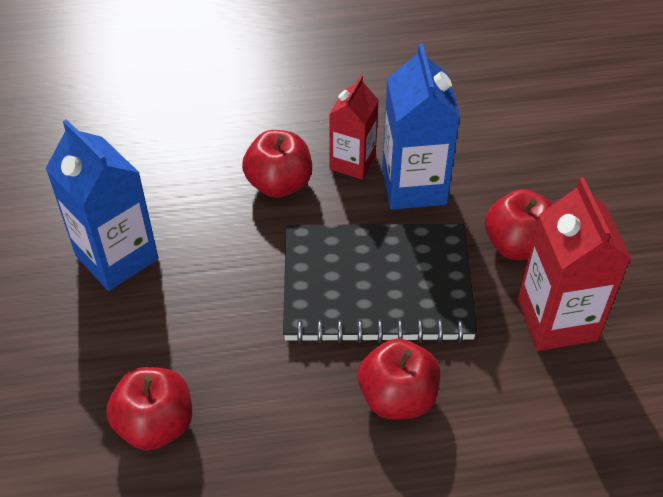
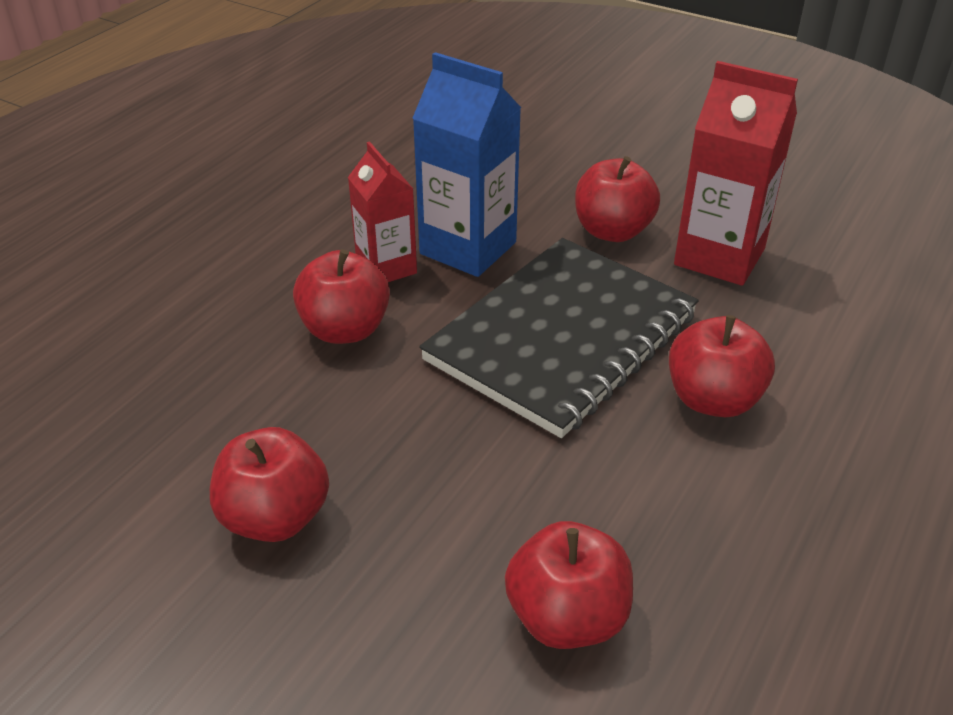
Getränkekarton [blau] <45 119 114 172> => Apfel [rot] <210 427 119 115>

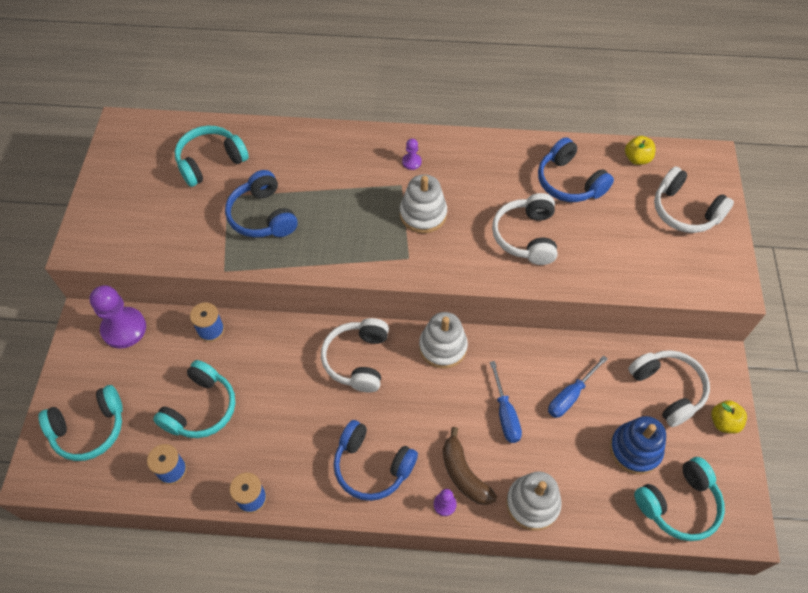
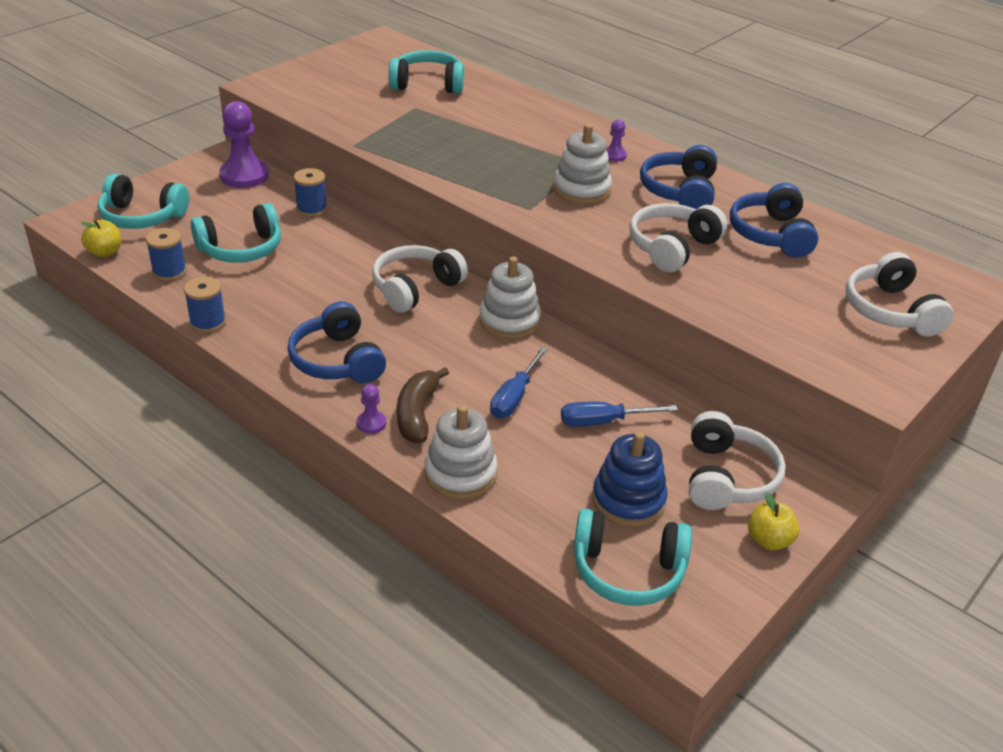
Kopfhörer [blau] <225 170 73 68> => Kopfhörer [blau] <640 145 77 64>, relocated
Apfel [gelb] <625 136 30 29> => Apfel [gelb] <81 220 40 37>, relocated

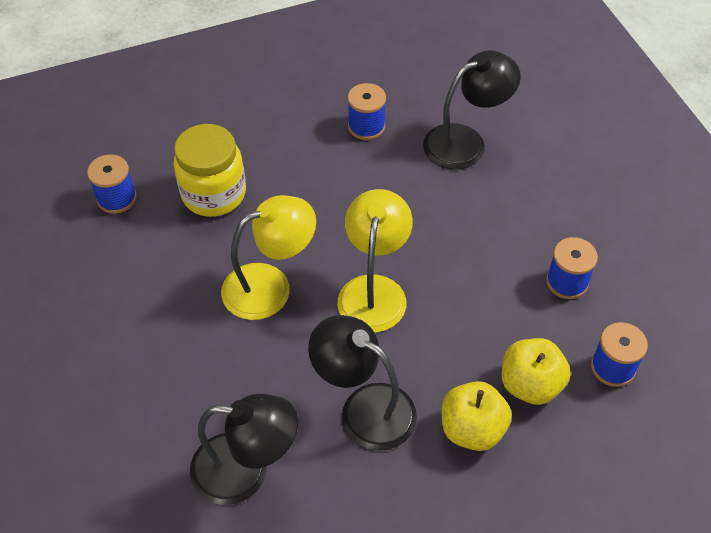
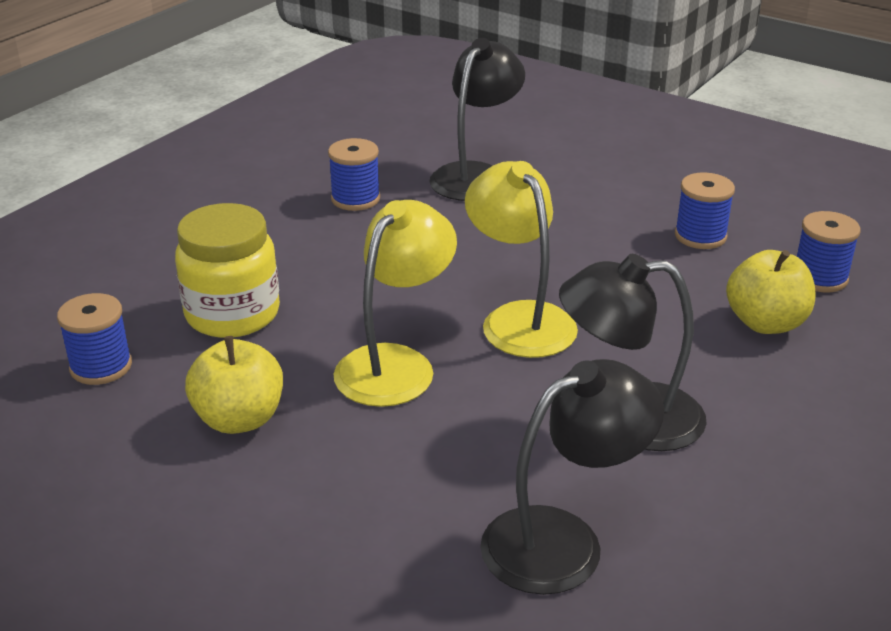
Apfel [gelb] <442 381 70 70> => Apfel [gelb] <185 336 98 98>, relocated

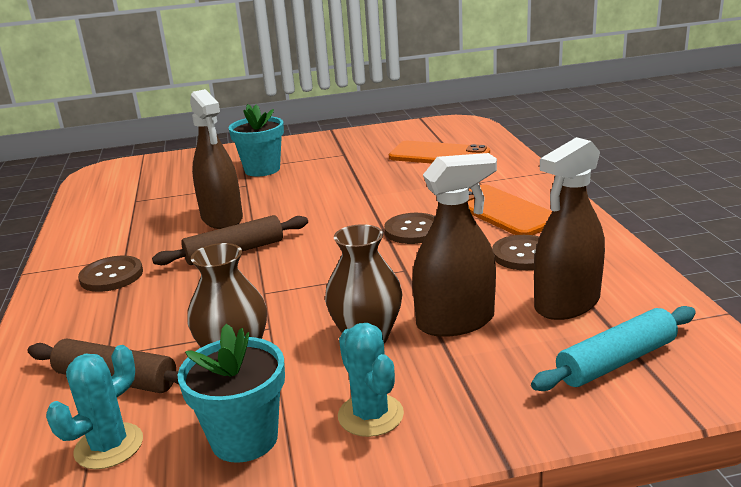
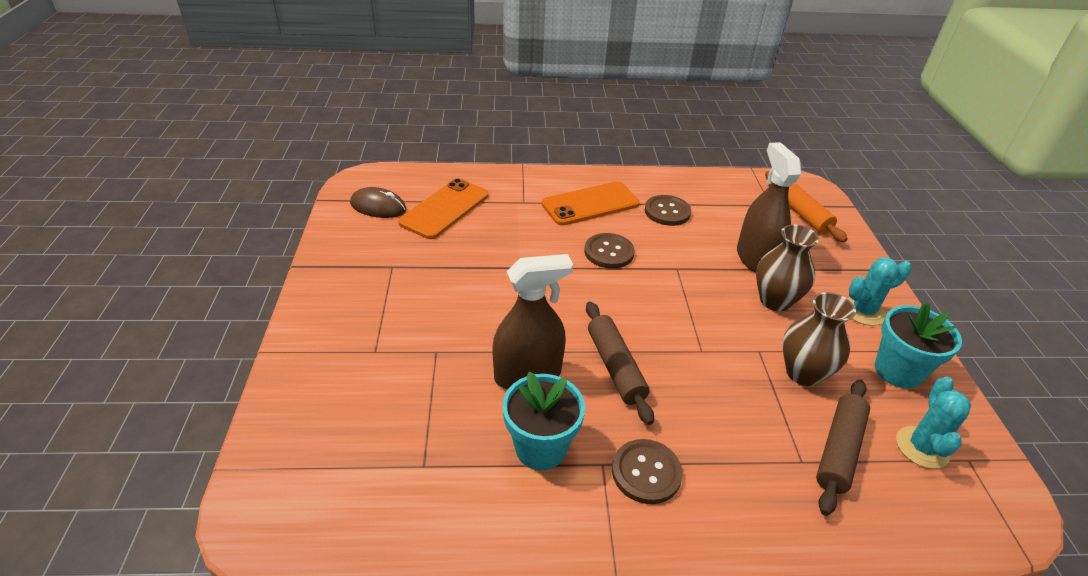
Sprühflasche [braun] <534 137 71 183> => nothing
nothing => Computermaus [braun] <350 187 57 31>
Blumentopf [türkis] <228 104 56 72> => Blumentopf [türkis] <502 372 83 98>, relocated
Nudelholz [türkis] <531 306 165 85> => Nudelholz [orange] <765 171 83 71>
Kaktus [türkis] <46 345 97 124> => Kaktus [türkis] <896 376 75 93>, 60 degrees clockwise

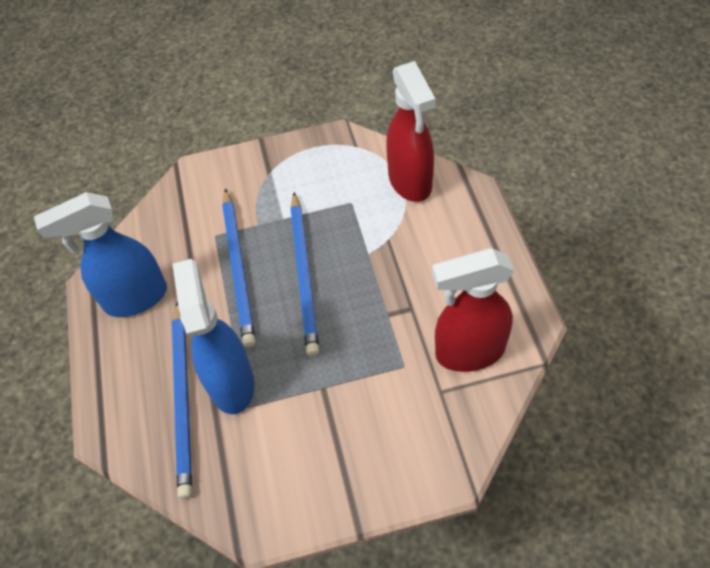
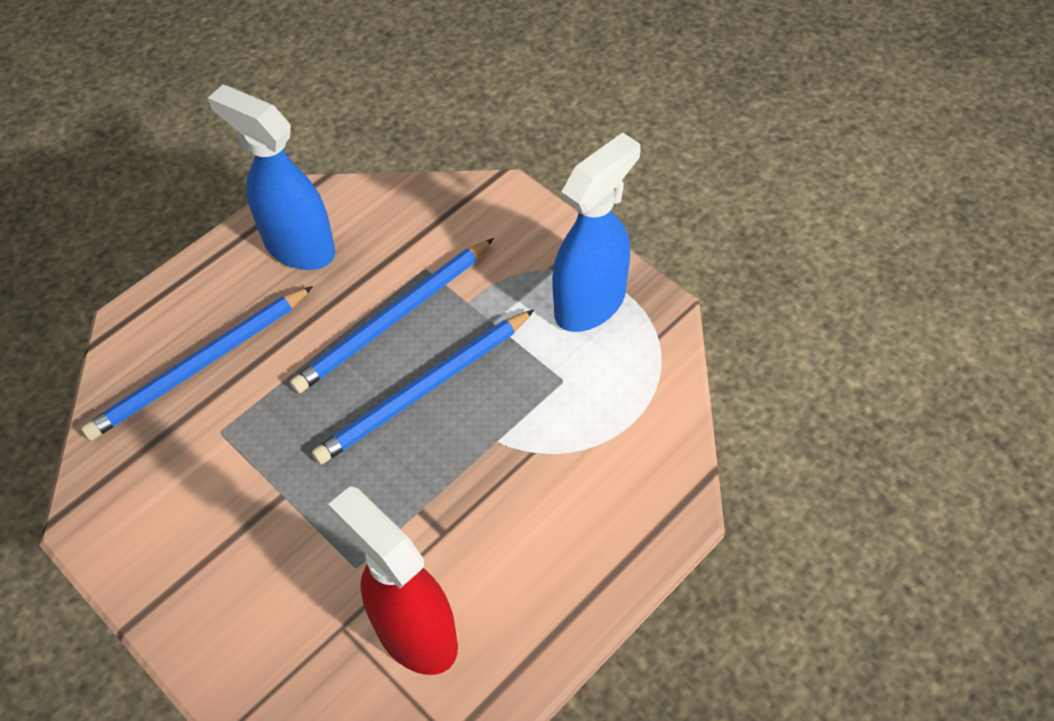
Sprühflasche [rot] <386 61 50 141> => nothing
Sprühflasche [blau] <172 259 82 155> => Sprühflasche [blau] <552 132 88 200>, relocated

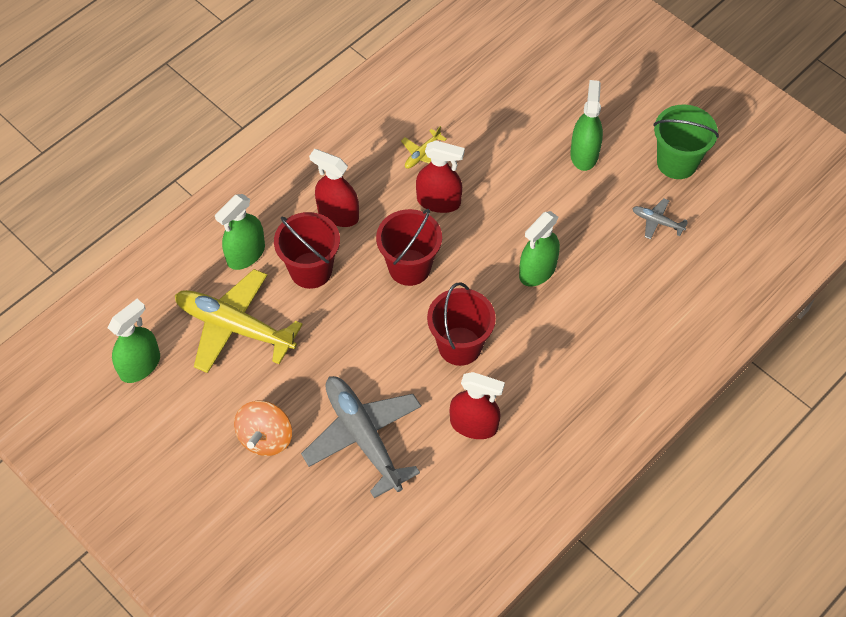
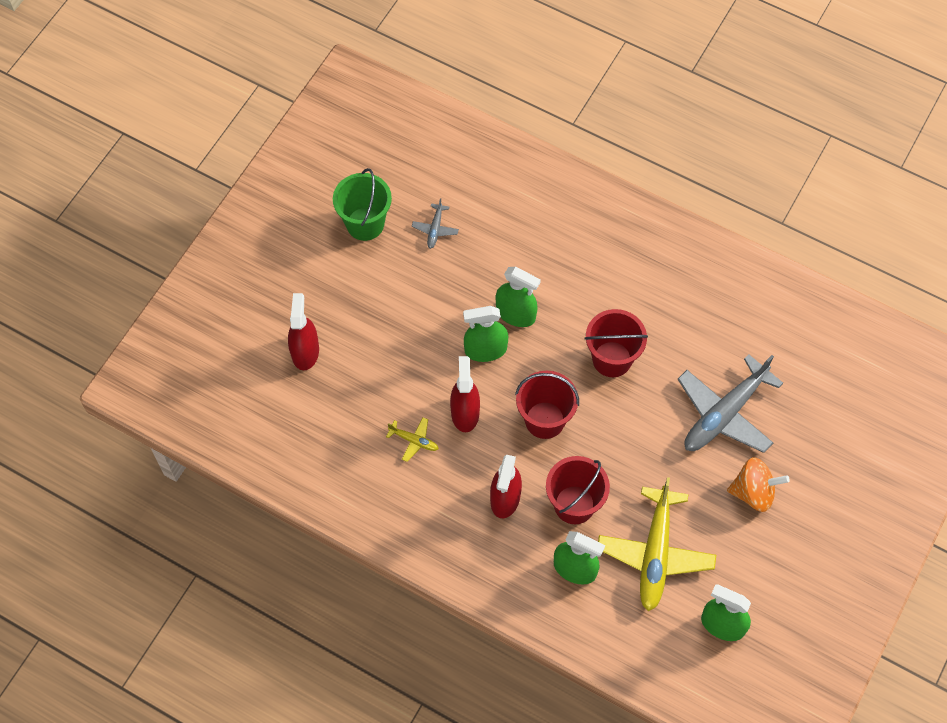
Sprühflasche [rot] <450 372 55 67> => Sprühflasche [rot] <288 293 31 77>, relocated
Sprühflasche [grün] <570 80 33 91> => Sprühflasche [grün] <463 306 45 56>, relocated

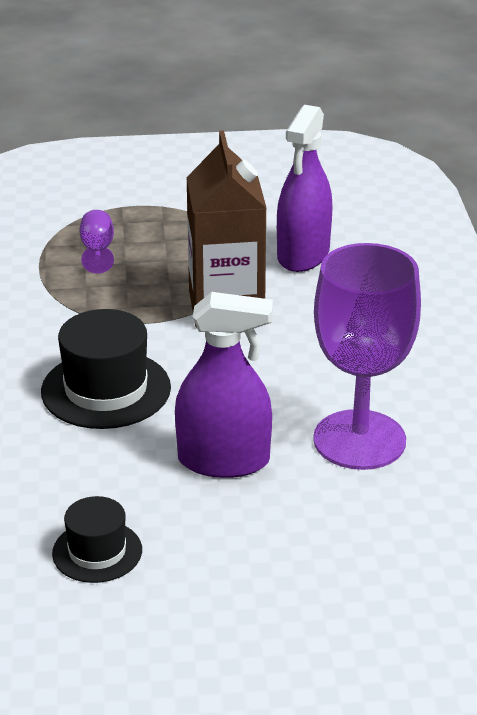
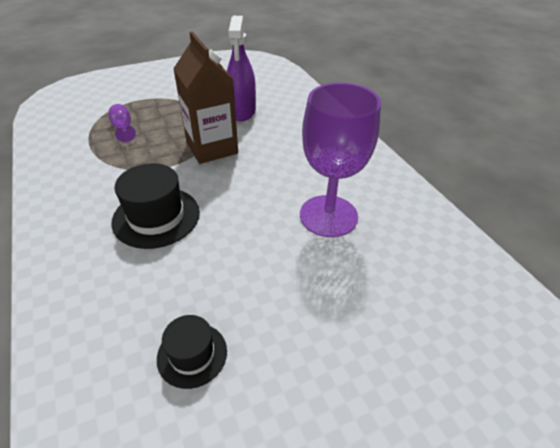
Sprühflasche [lila] <175 292 98 186> => nothing

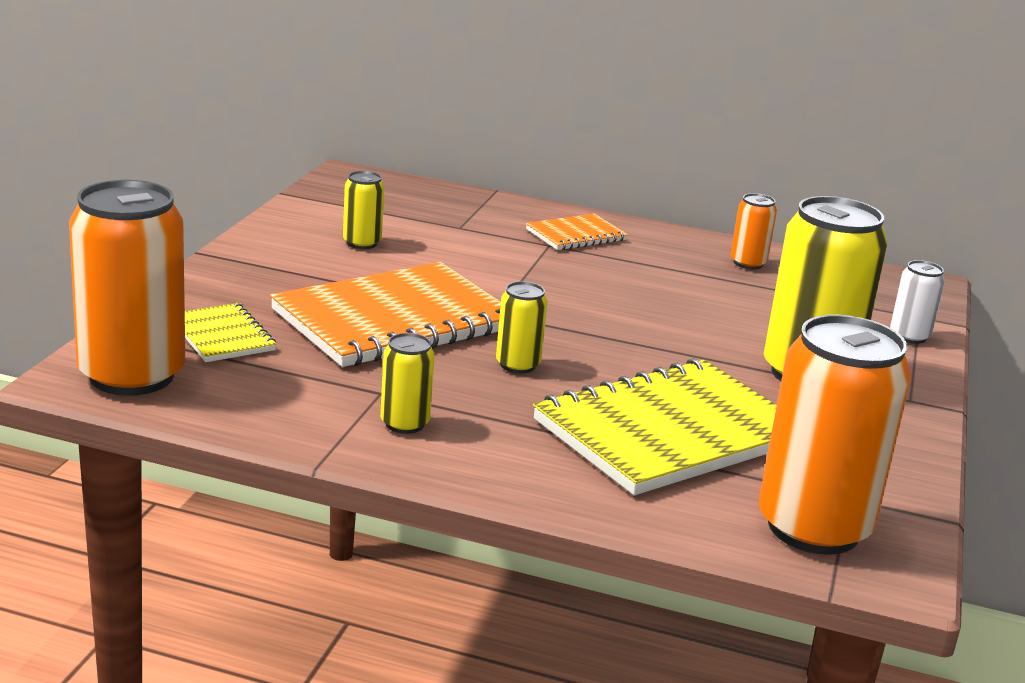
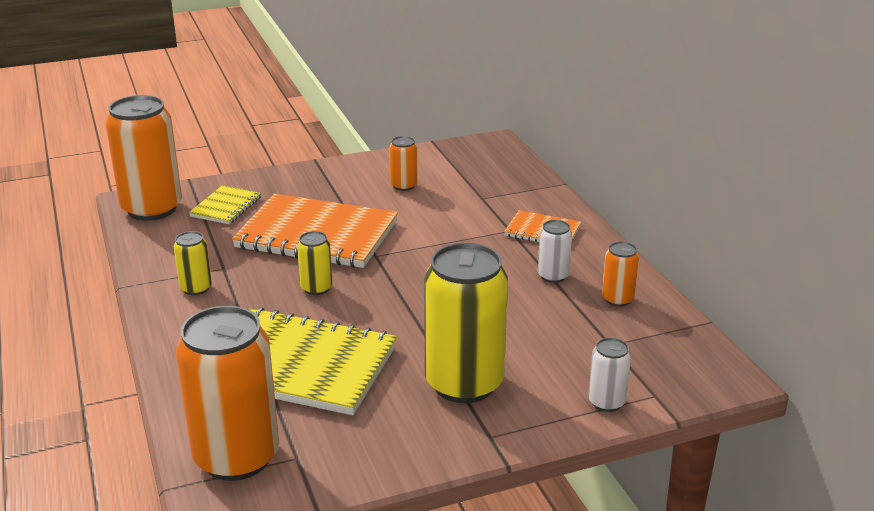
nothing => Dose [weiß] <538 220 34 63>
Dose [gelb] <343 171 41 78> => Dose [orange] <389 136 29 55>

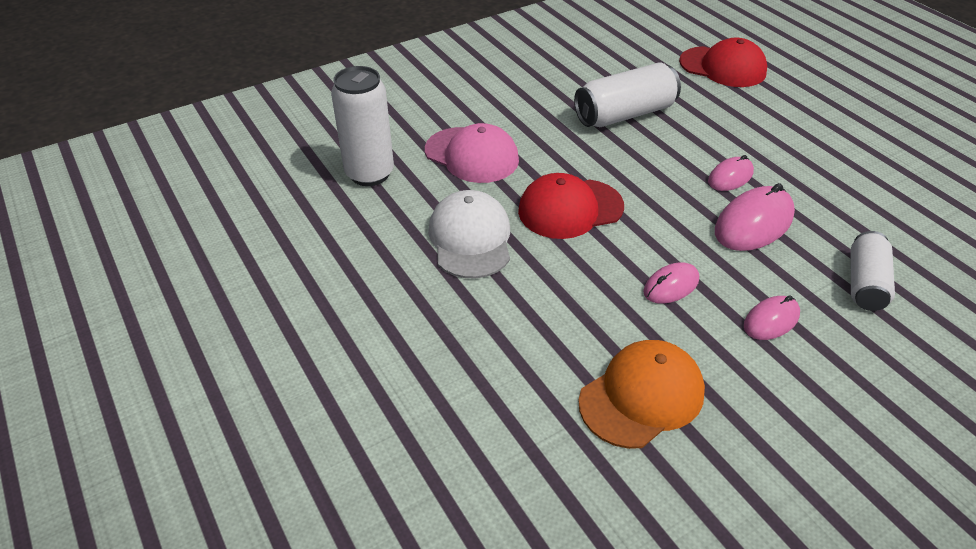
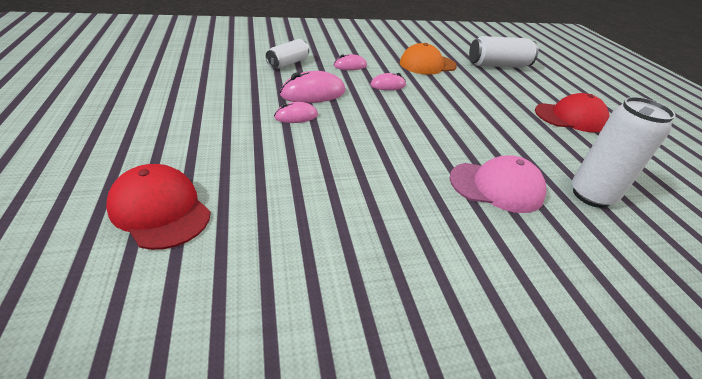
Kappe [weiß] <428 190 82 88> => nothing
Kappe [rot] <518 173 106 66> => Kappe [rot] <535 93 74 40>, relocated
Dose [weiß] <574 62 107 65> => Dose [weiß] <469 36 70 32>, relocated
Kappe [rosa] <425 123 94 60> => Kappe [rosa] <449 155 97 58>, 135 degrees clockwise

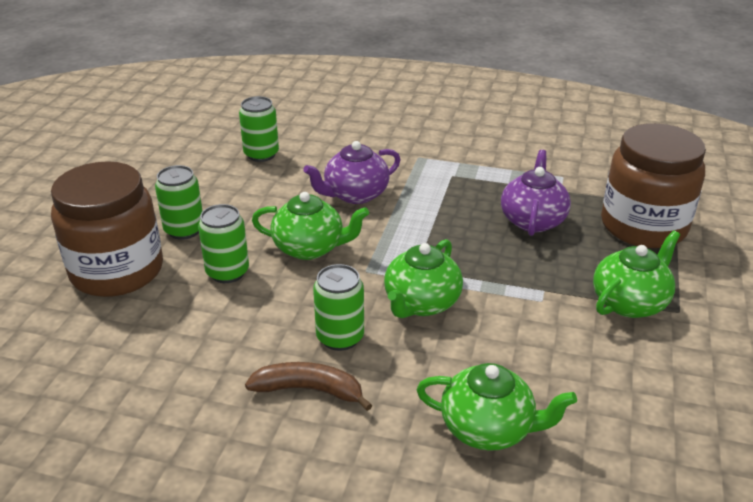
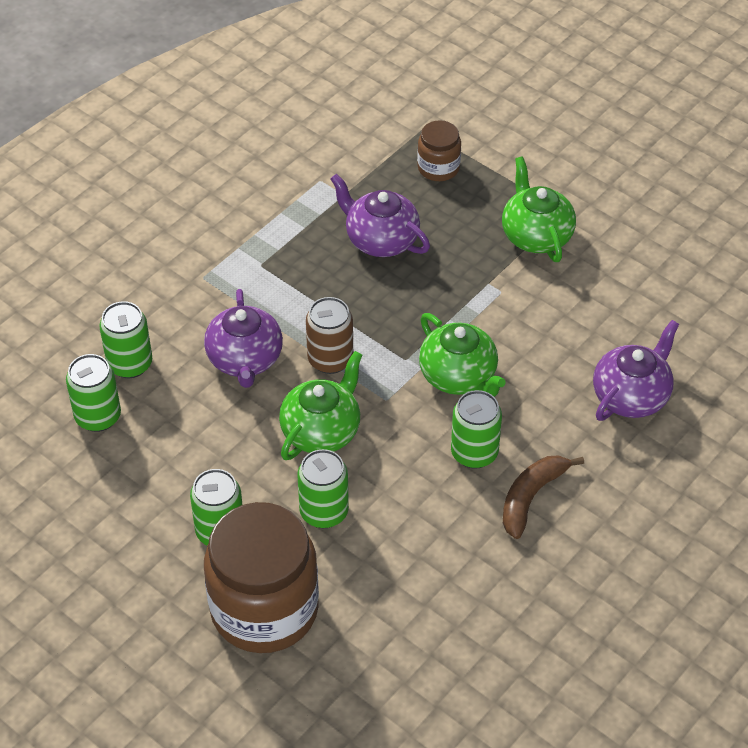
nothing => Dose [grün] <99 301 53 77>
nothing => Dose [braun] <306 297 47 77>
Teekanne [grün] <417 363 160 88> => Teekanne [lila] <593 320 86 101>
Einmachglas [braun] <601 123 105 125> => Einmachglas [braun] <417 120 44 61>, x0.48

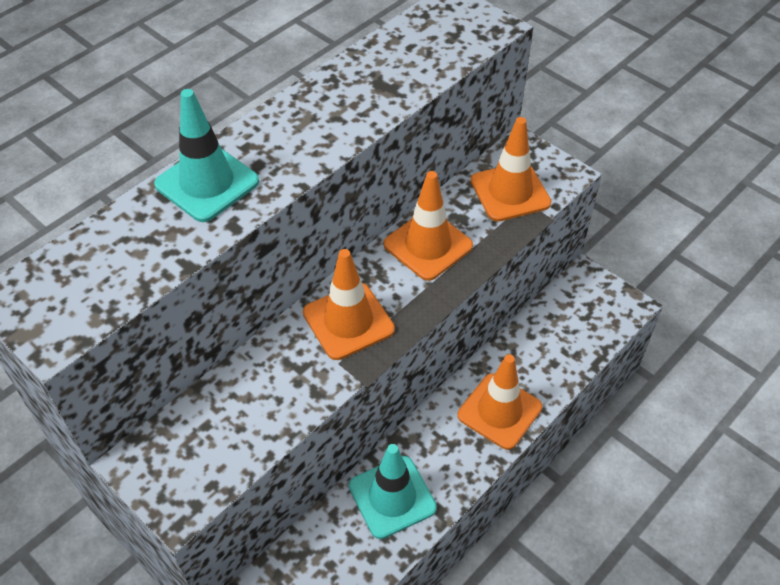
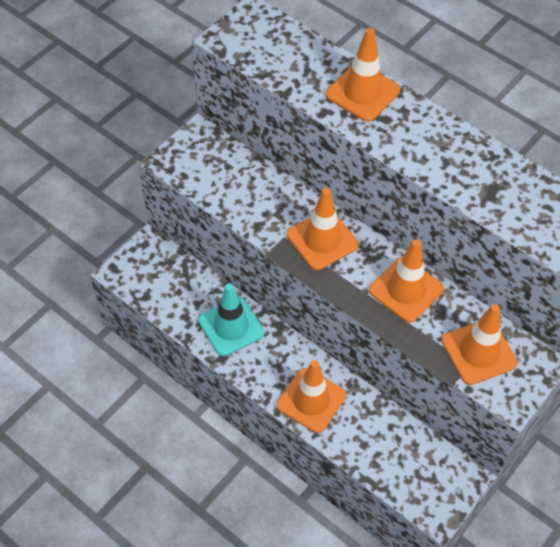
Leitkegel [türkis] <154 89 105 133> => Leitkegel [orange] <326 28 74 94>

